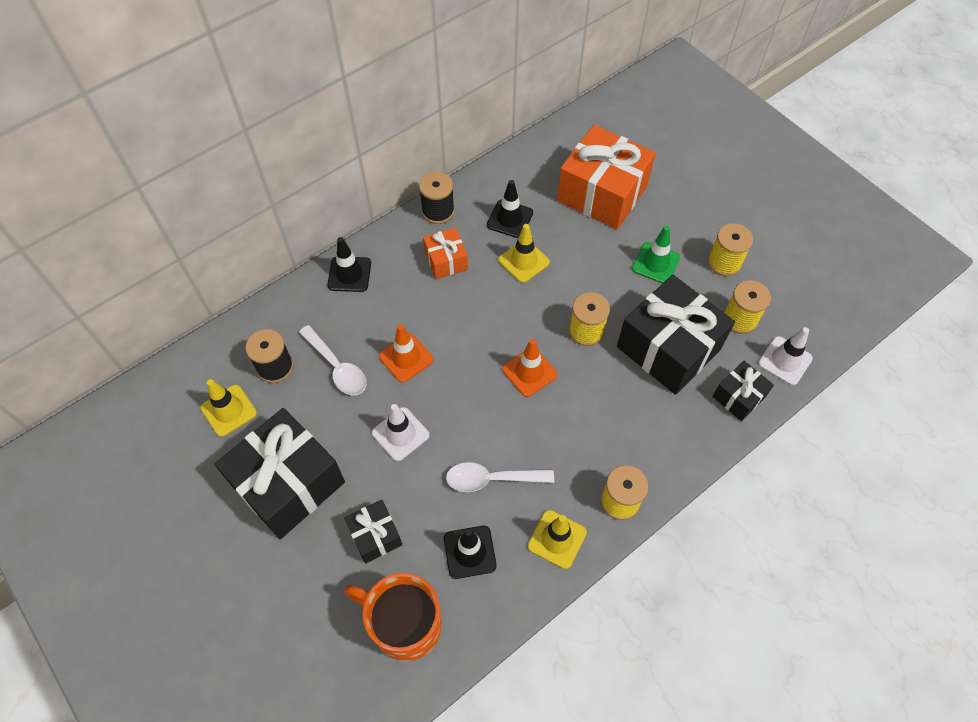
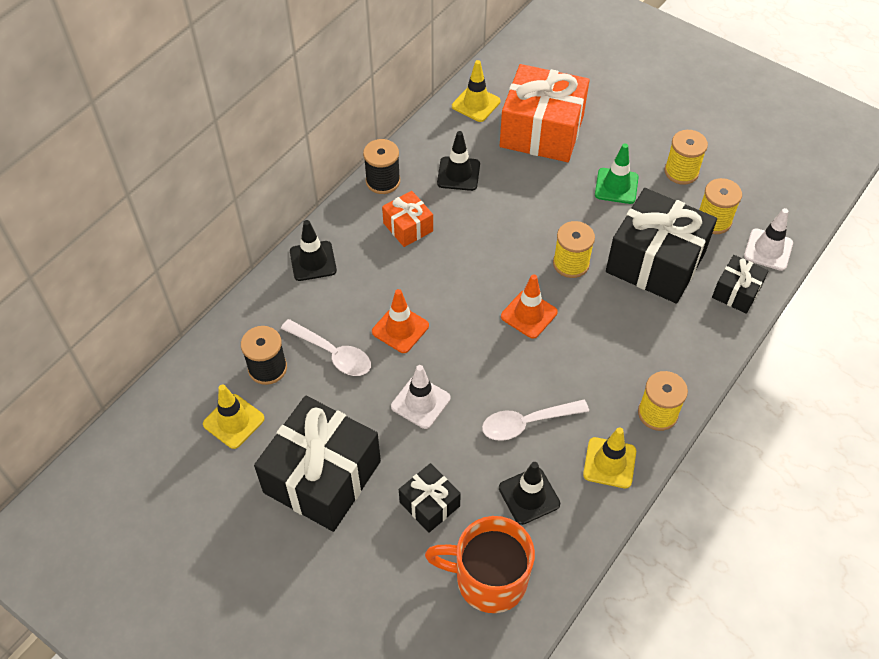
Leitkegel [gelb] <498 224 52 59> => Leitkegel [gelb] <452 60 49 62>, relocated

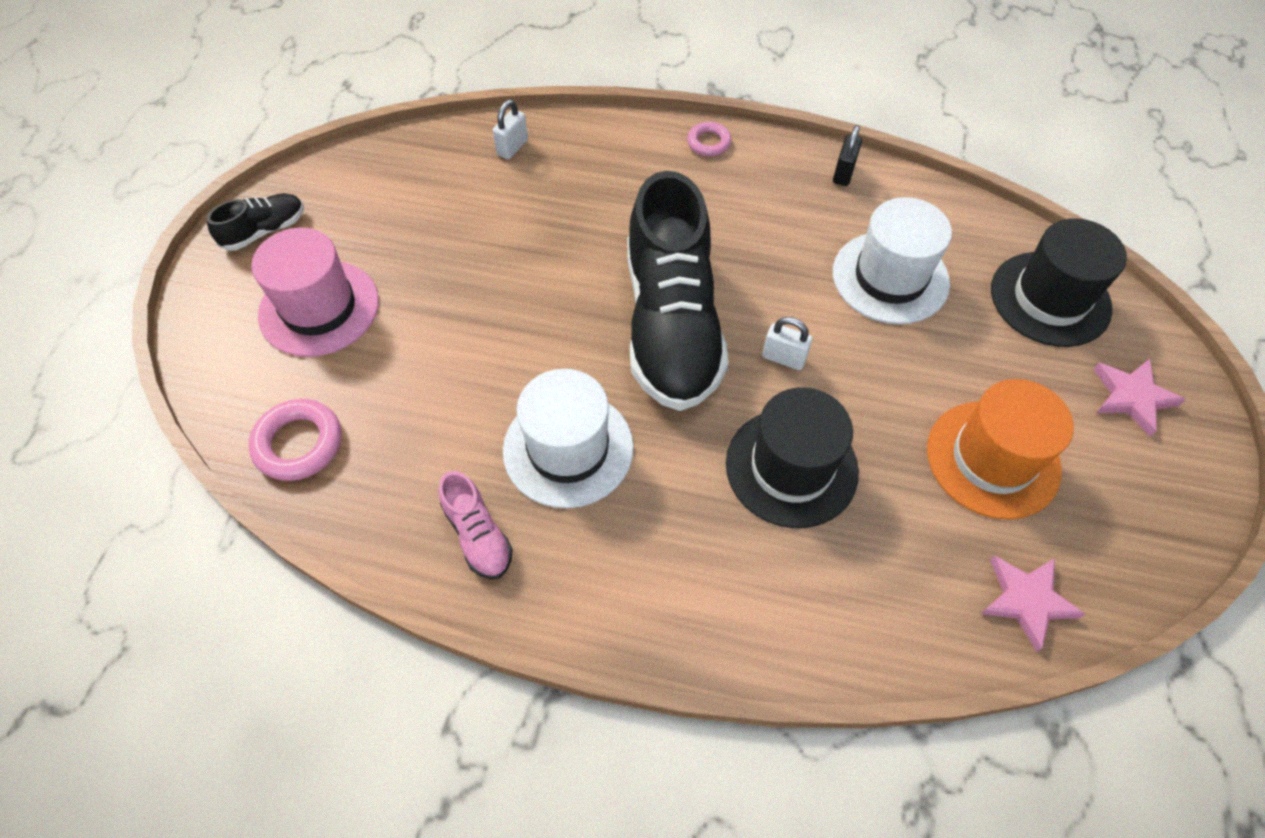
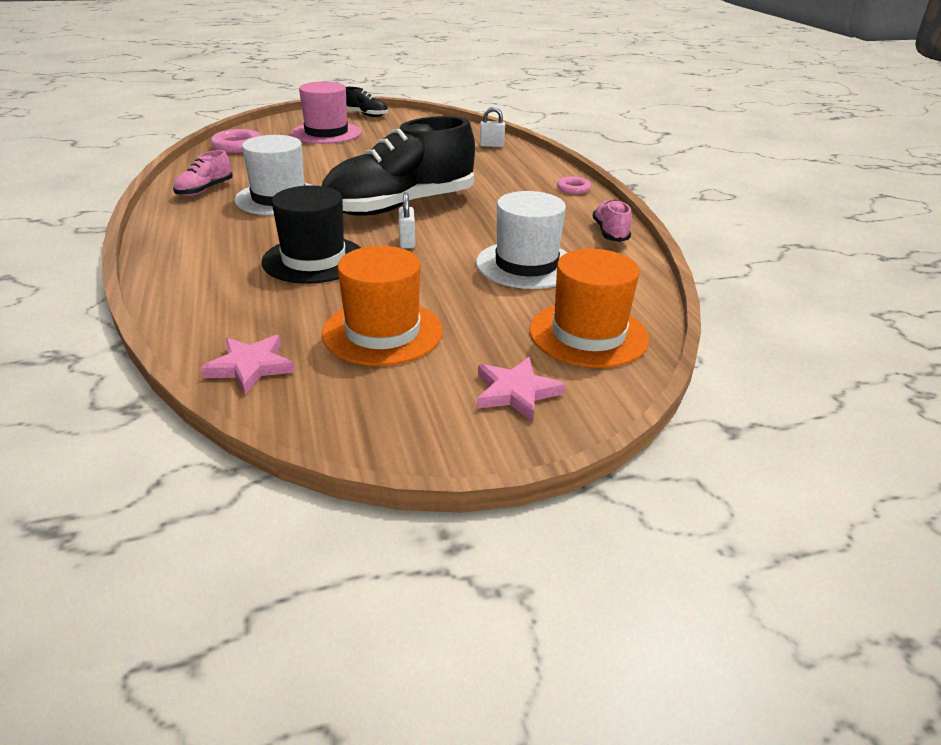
Vorhängeschloss [schwarz] <833 125 29 61> => Schuh [rosa] <593 200 39 42>
Hut [schwarz] <991 218 136 129> => Hut [orange] <529 249 120 119>

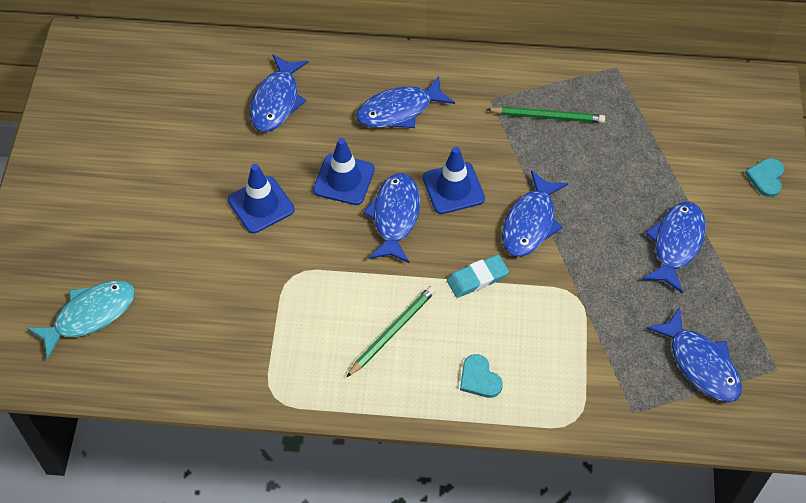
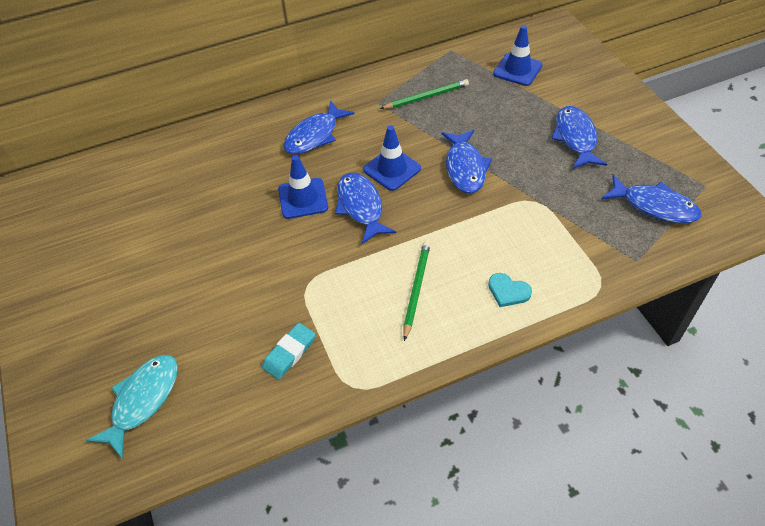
Fisch [blau] <250 54 58 78> => nothing
Herz [türkis] <745 158 39 39> => nothing
Leitkegel [blau] <228 164 66 69> => Leitkegel [blau] <493 25 49 61>, relocated
Radiergummi [türkis] <447 254 62 44> => Radiergummi [türkis] <262 323 53 57>, relocated

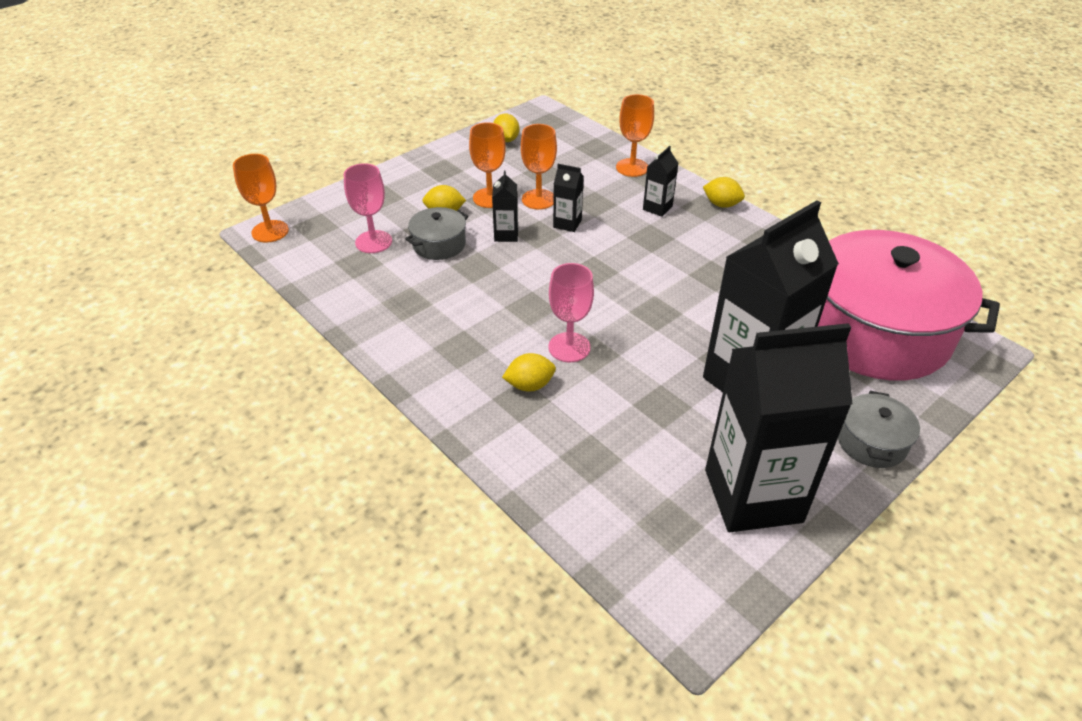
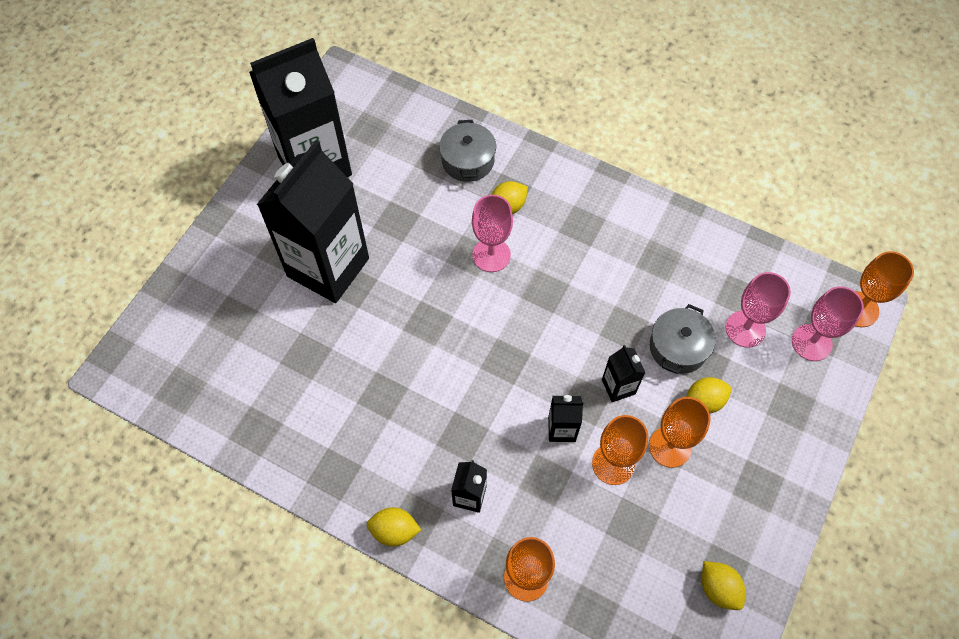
Kochtopf [rosa] <818 230 182 151> => nothing
nothing => Kelch [rosa] <792 286 72 75>
Kochtopf [grau] <838 391 82 77> => Kochtopf [grau] <439 120 57 62>, relocated

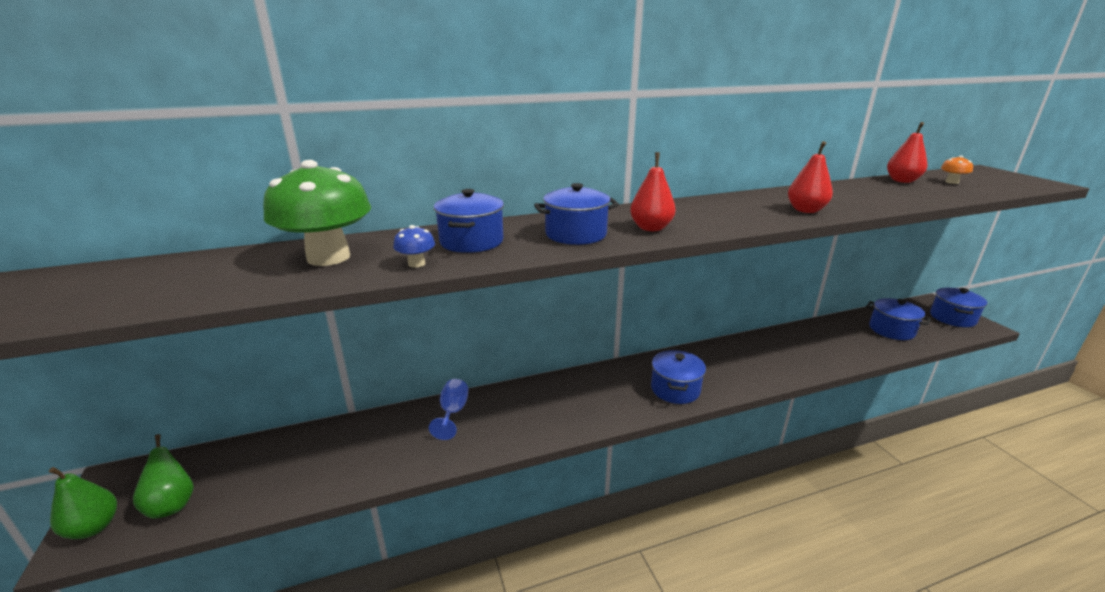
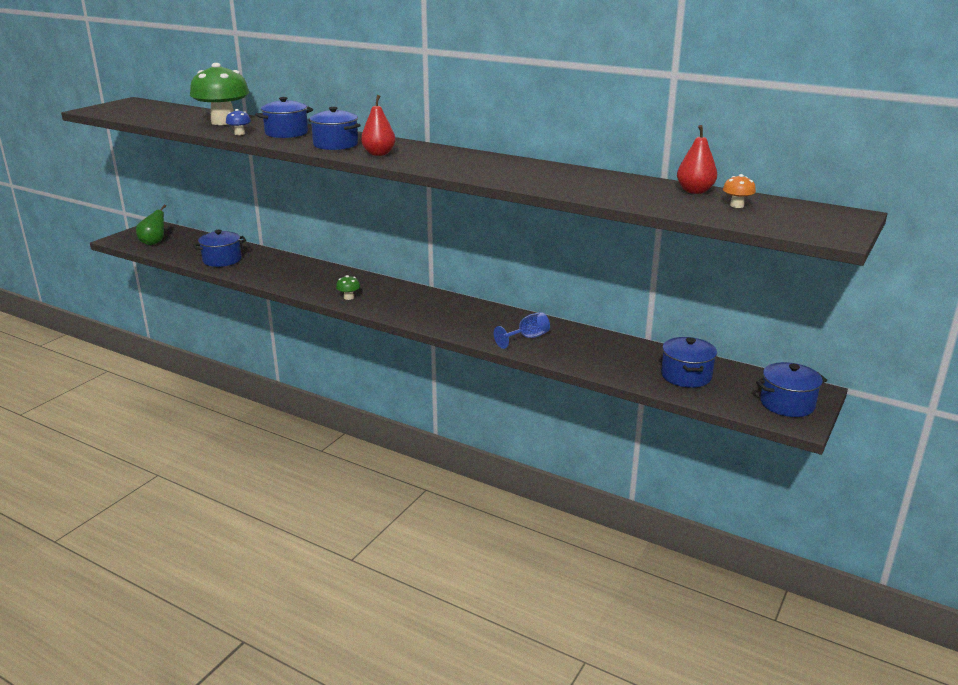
Birne [grün] <49 467 68 72> => nothing
Birne [rot] <788 141 45 72> => nothing
nothing => Pilz [grün] <336 275 24 25>
Kelch [blau] <429 379 40 61> => Kelch [blau] <494 312 56 37>, relocated
Kochtopf [blau] <651 350 55 54> => Kochtopf [blau] <193 230 53 37>, relocated

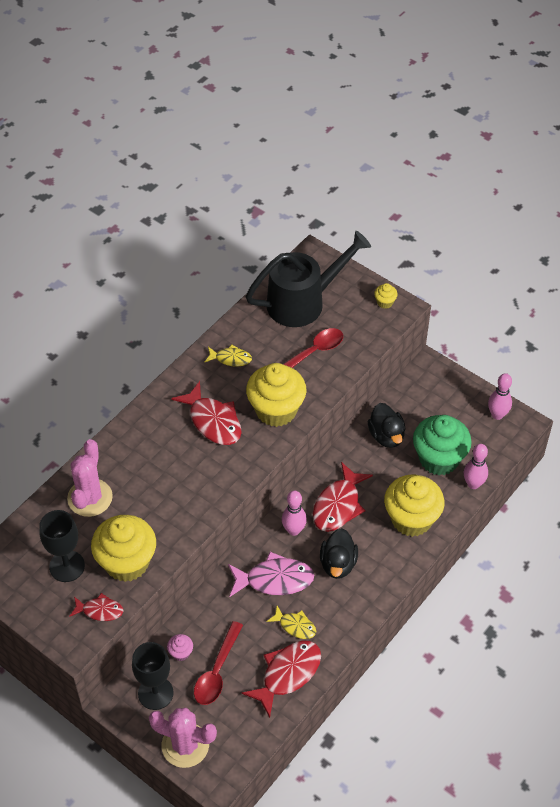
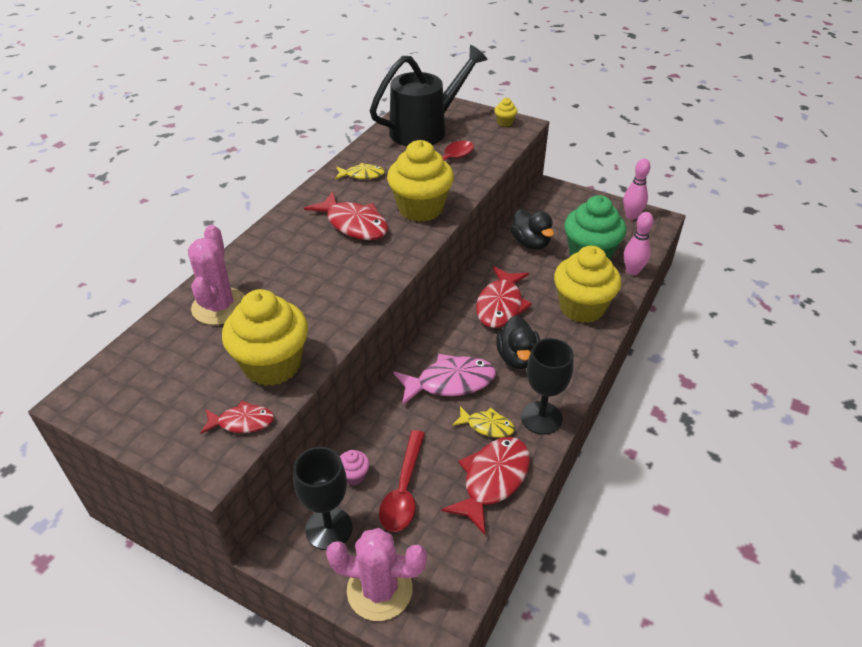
Bowlingkegel [rosa] <282 491 25 45> => nothing
Kelch [schwarz] <39 510 46 72> => Kelch [schwarz] <521 338 53 97>, relocated

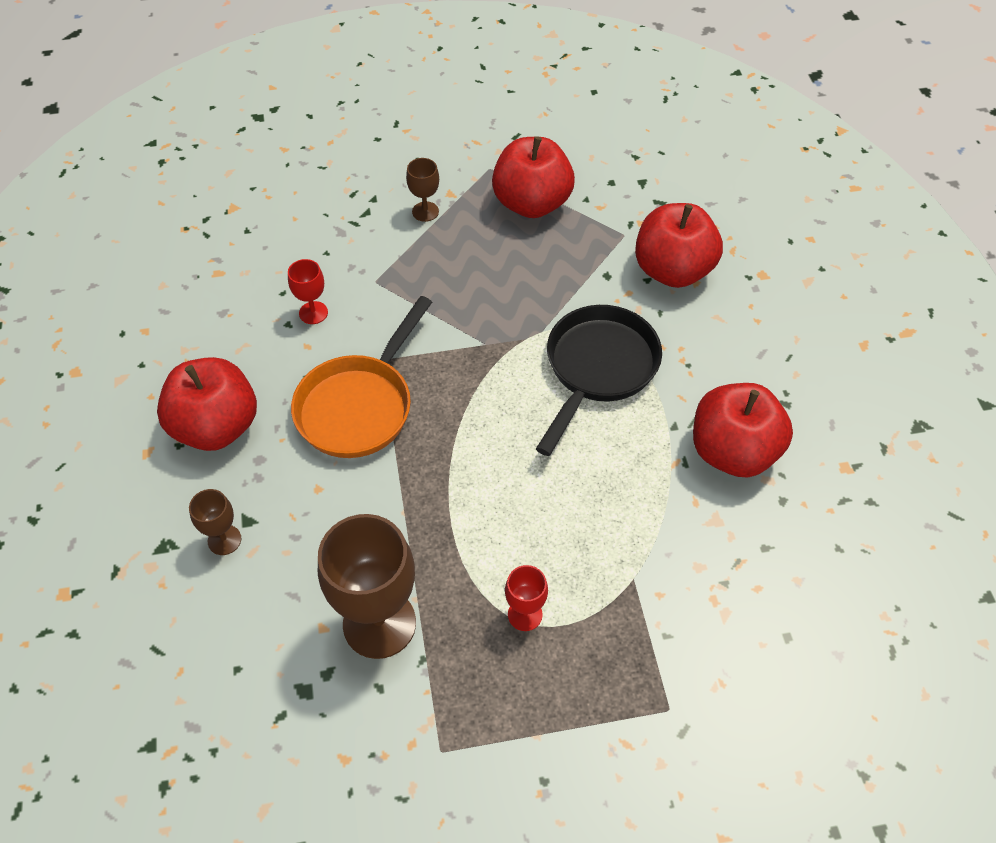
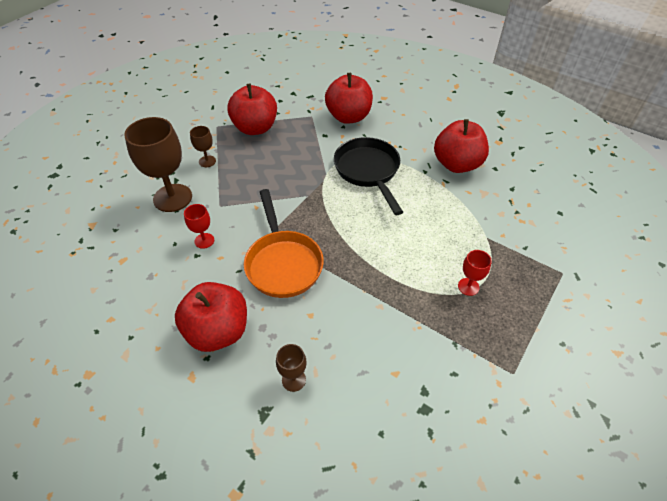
Kelch [braun] <318 514 98 145> => Kelch [braun] <124 117 68 95>, relocated

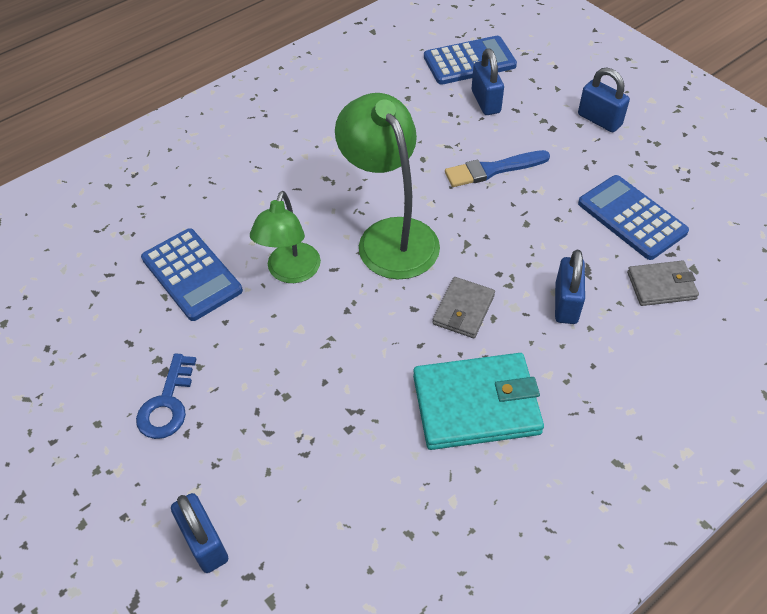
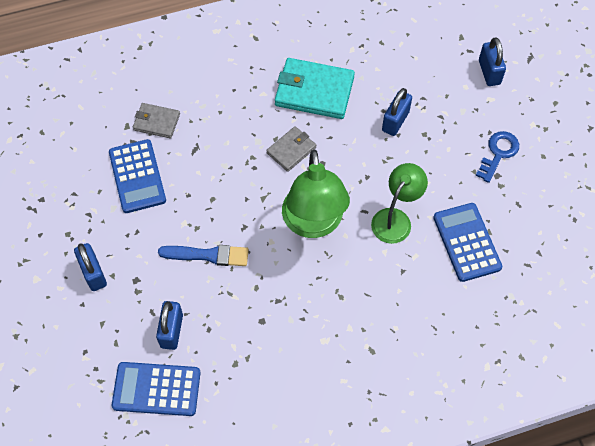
Vorhängeschloss [blau] <555 249 30 75> => Vorhängeschloss [blau] <382 88 30 48>, relocated

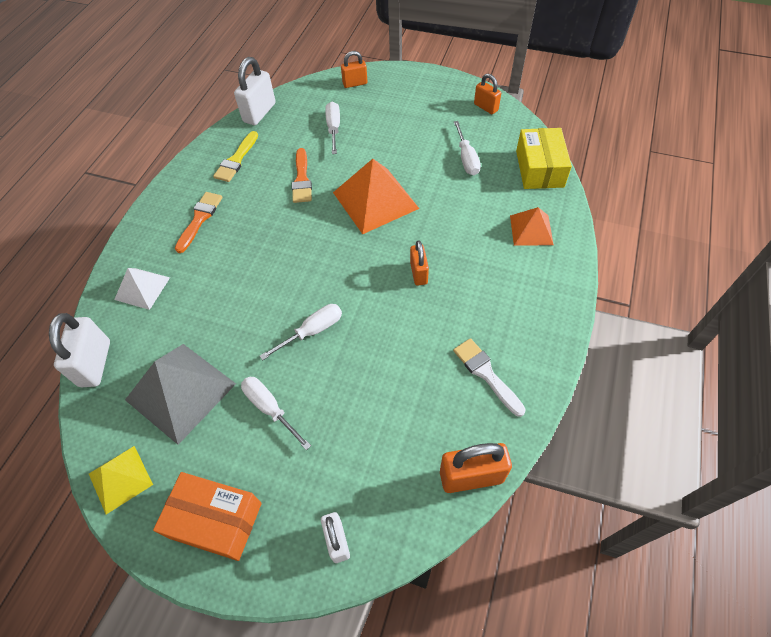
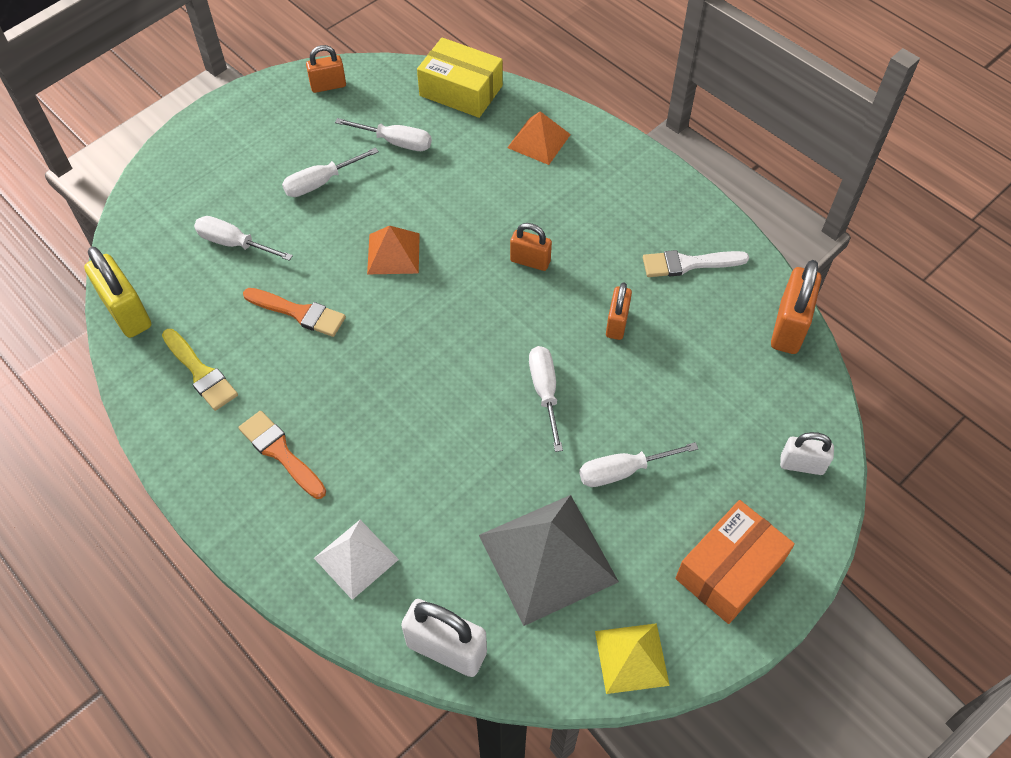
nothing => Schraubenzieher [weiß] <282 147 97 50>
Vorhängeschloss [orange] <341 51 27 37> => Vorhängeschloss [orange] <606 282 26 58>, relocated
Vorhängeschloss [weiß] <234 57 42 68> => Vorhängeschloss [gelb] <84 247 67 91>
Pyramide [orange] <333 159 87 75> => Pyramide [orange] <367 226 53 48>, x0.58

